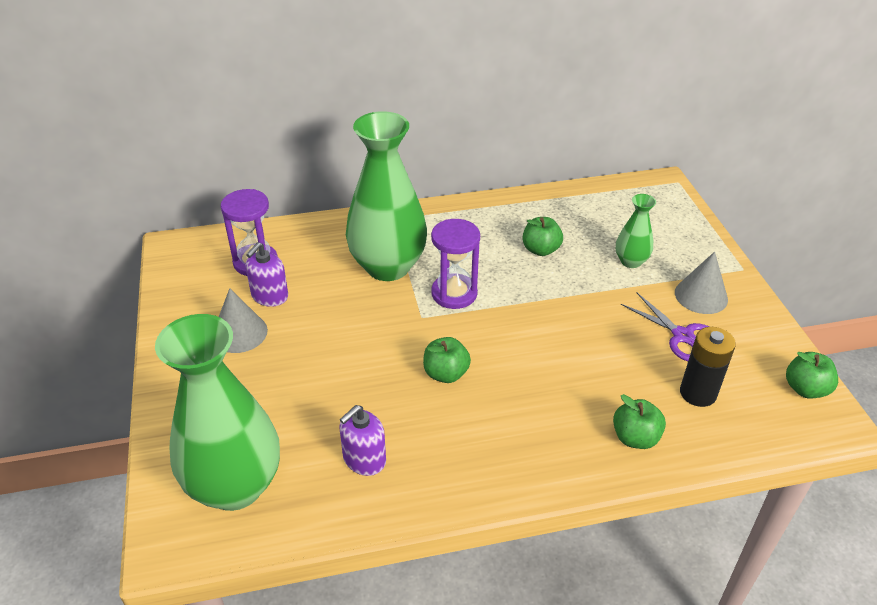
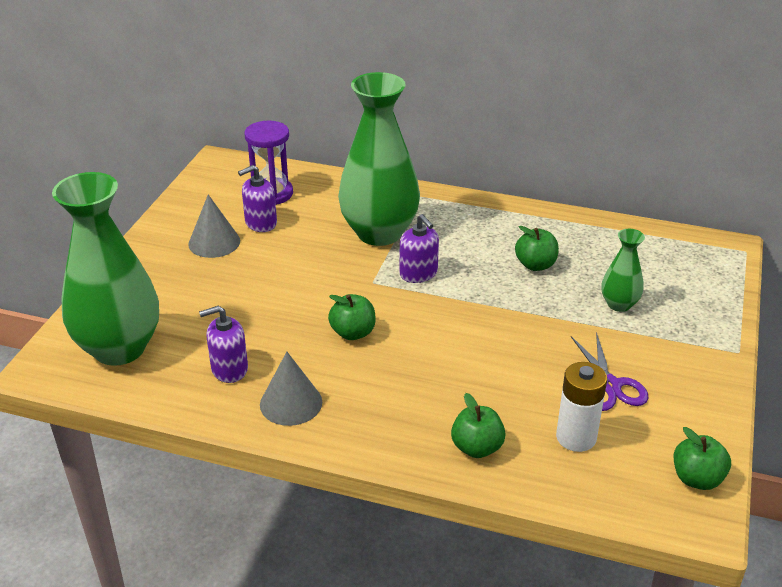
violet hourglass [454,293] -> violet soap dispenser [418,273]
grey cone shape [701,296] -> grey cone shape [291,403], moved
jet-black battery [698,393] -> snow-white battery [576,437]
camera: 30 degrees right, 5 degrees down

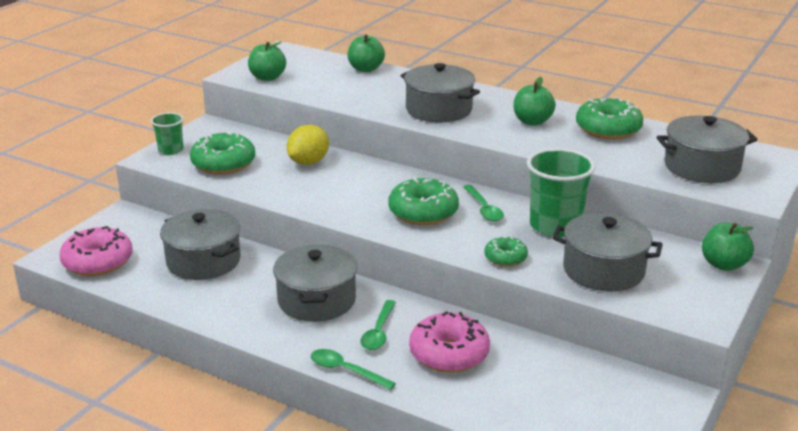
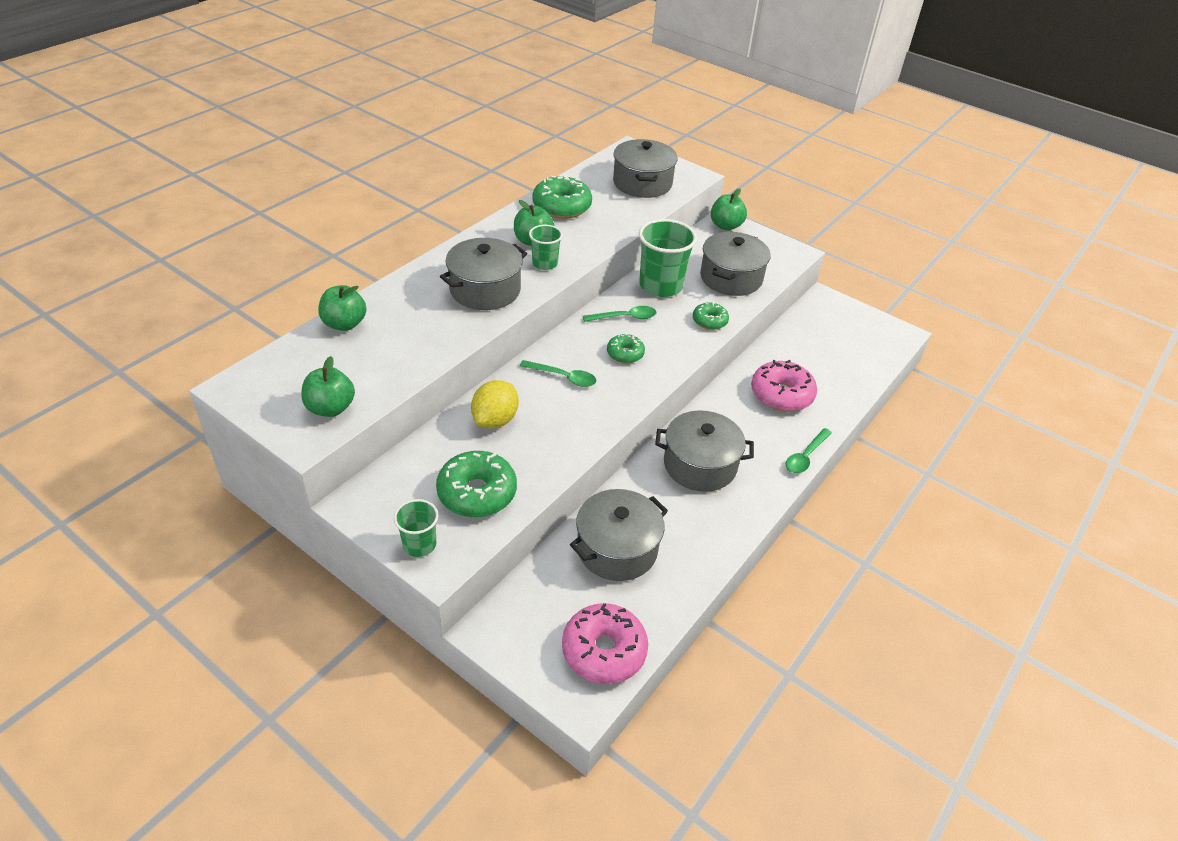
golden toy lemon [309,162] -> golden toy lemon [495,420], 75 degrees clockwise
leaf-green doughnut [423,212] -> leaf-green doughnut [625,354], x0.57
leaf-green tablespoon [378,332] -> leaf-green tablespoon [563,377], moved
none -> leaf-green tumbler [545,263]
camera: 85 degrees left, 15 degrees up

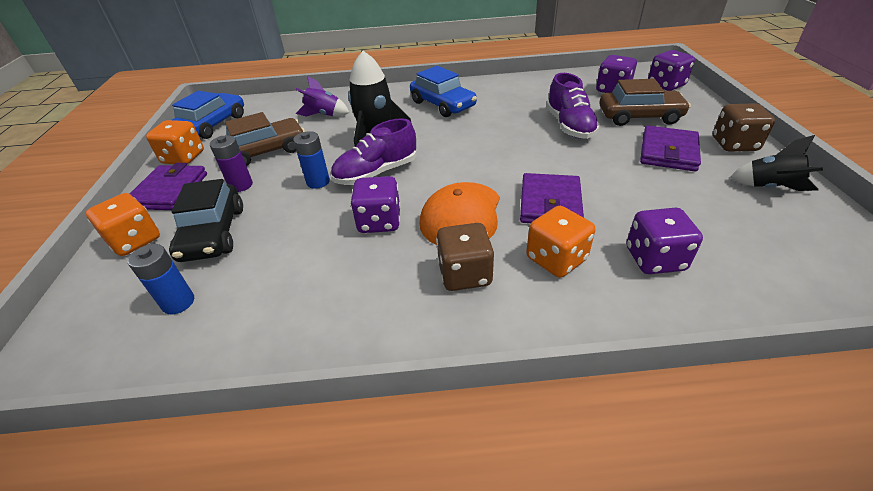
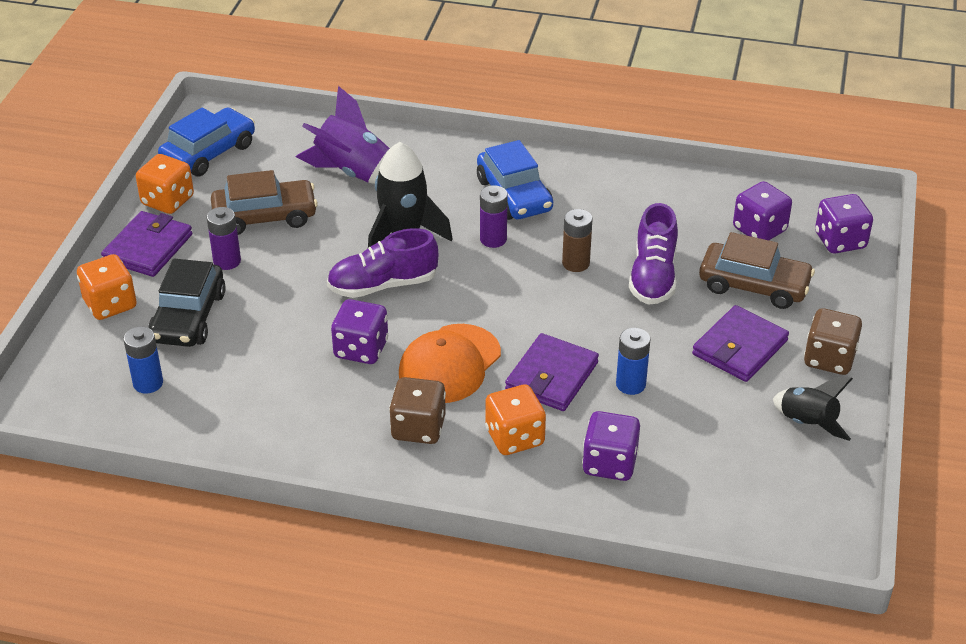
violet rocket [324,115] -> violet rocket [353,172], x1.57
cobalt battery [318,182] -> cobalt battery [630,384], moved
none -> violet battery [493,239]
none -> dark brown battery [575,263]
camera: 15 degrees right, 0 degrees up

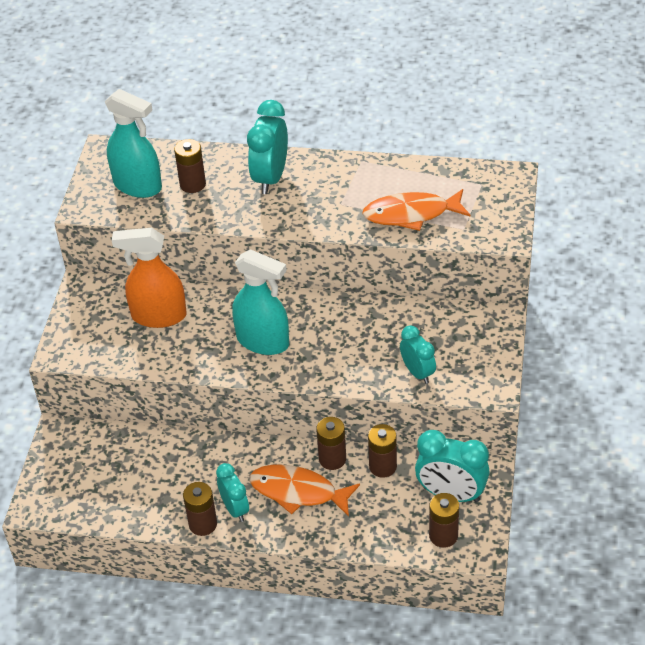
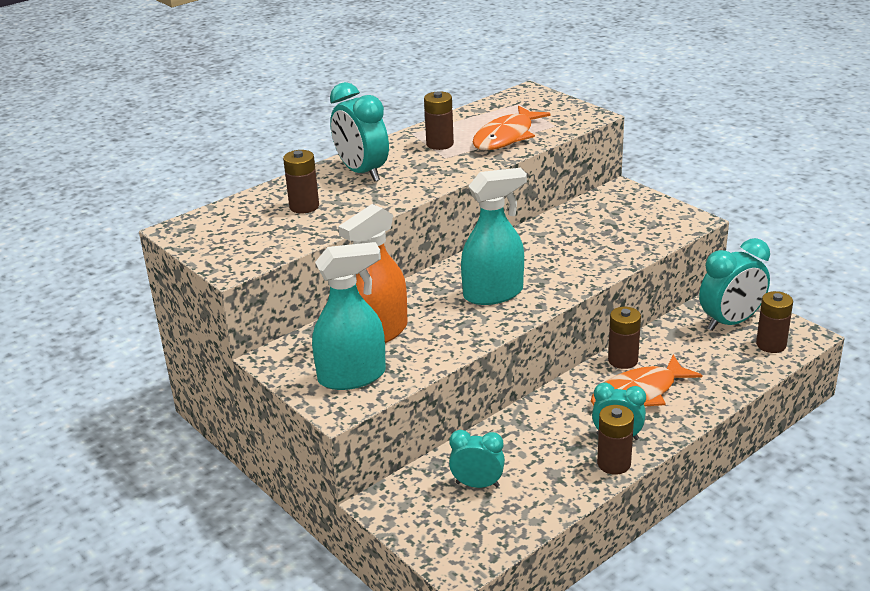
aqua spray bottle [138,185] -> aqua spray bottle [352,376], moved
aqua clock [417,372] -> aqua clock [477,484], moved
dark brown battery [383,466] -> dark brown battery [440,144], moved
camera: 50 degrees left, 15 degrees down

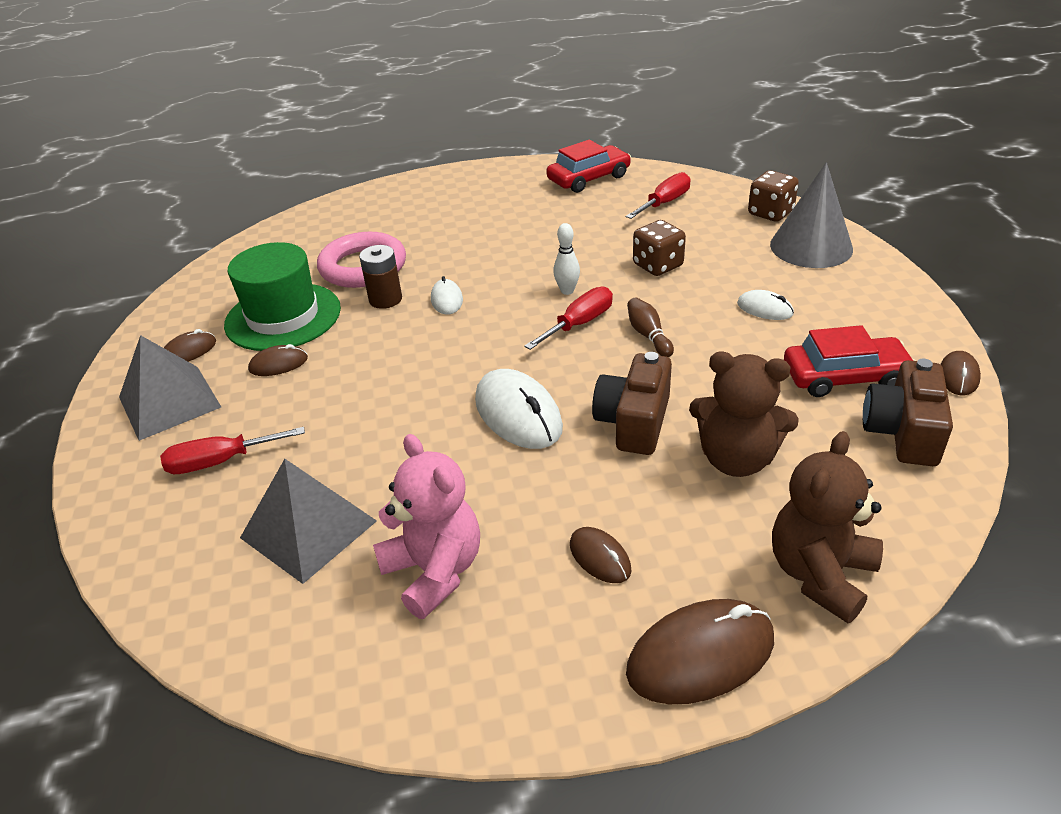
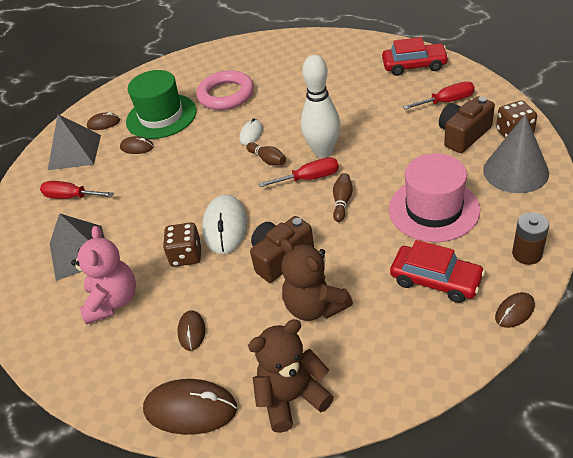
dark brown die [658,265] -> dark brown die [186,255], moved
snow-white bowling pin [567,291] -> snow-white bowling pin [323,151], x2.09
dark brown battery [385,299] -> dark brown battery [527,254], moved
snow-white PC mouse [765,309] -> rosy tall hat [433,209]
dark brown compact camera [902,432] -> dark brown compact camera [463,135], moved
none -> dark brown bowling pin [268,160]
camera: 35 degrees right, 5 degrees up

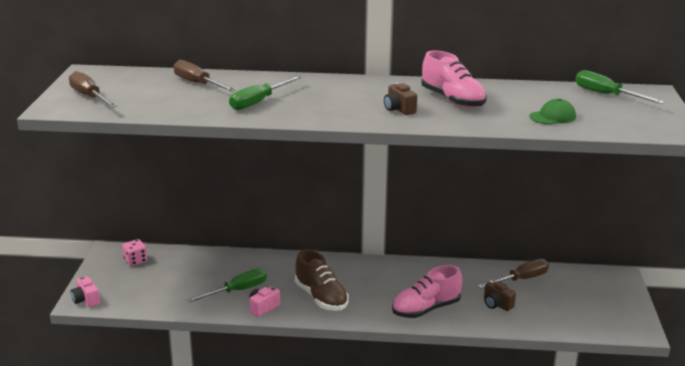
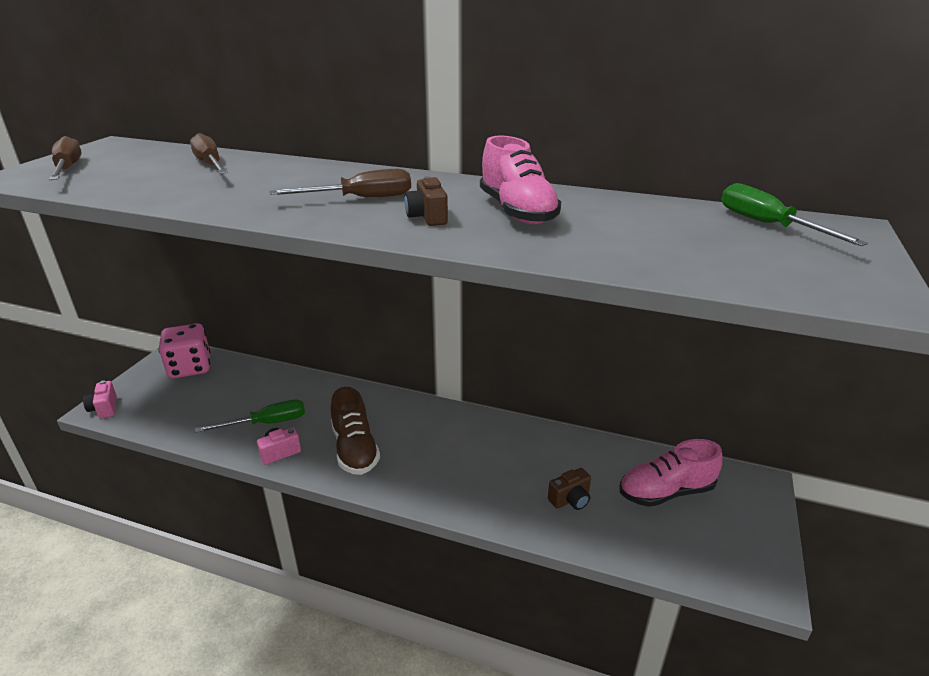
leaf-green hand screwdriver [258,102] -> none
leaf-green baseball cap [552,116] -> none
rosy die [135,261] -> rosy die [190,368], x1.86
dark brown hand screwdriver [521,279] -> dark brown hand screwdriver [361,198], moved
rosy sneaker [426,309] -> rosy sneaker [666,492], moved
dark brown compact camera [497,304] -> dark brown compact camera [570,500], 90 degrees counterclockwise
camera: 15 degrees right, 5 degrees up

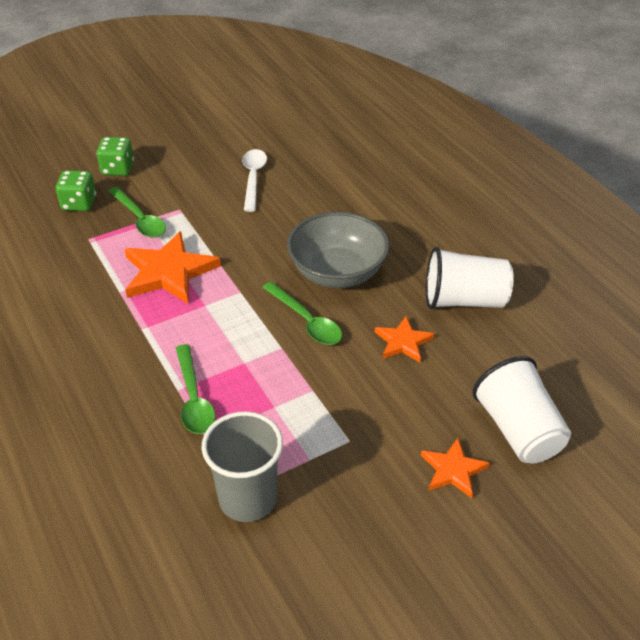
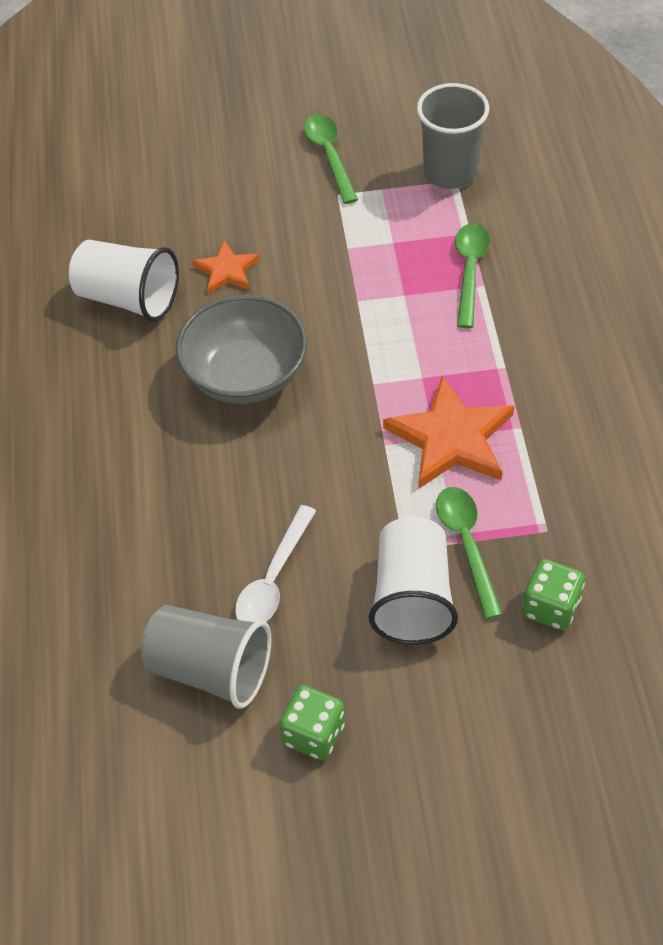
leaf-green die [118,169] -> leaf-green die [313,734], moved
leaf-green tablespoon [306,321] -> leaf-green tablespoon [329,156], moved
snow-white tumbler [518,430] -> snow-white tumbler [412,598], moved
bright orange star [453,470] -> none
none -> grey tumbler [210,670]
camera: 155 degrees left, 10 degrees up

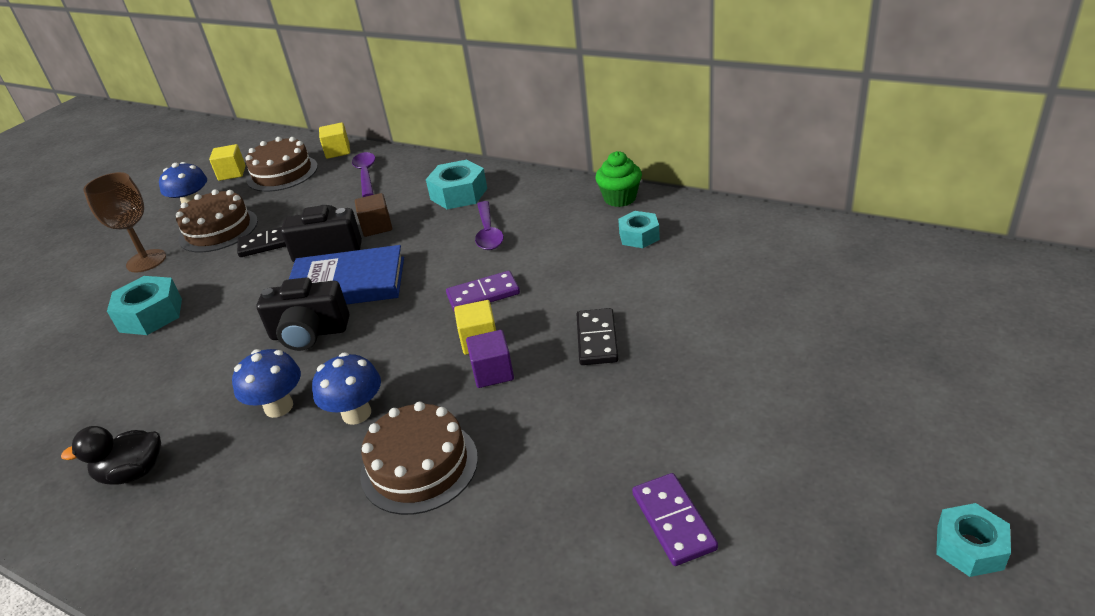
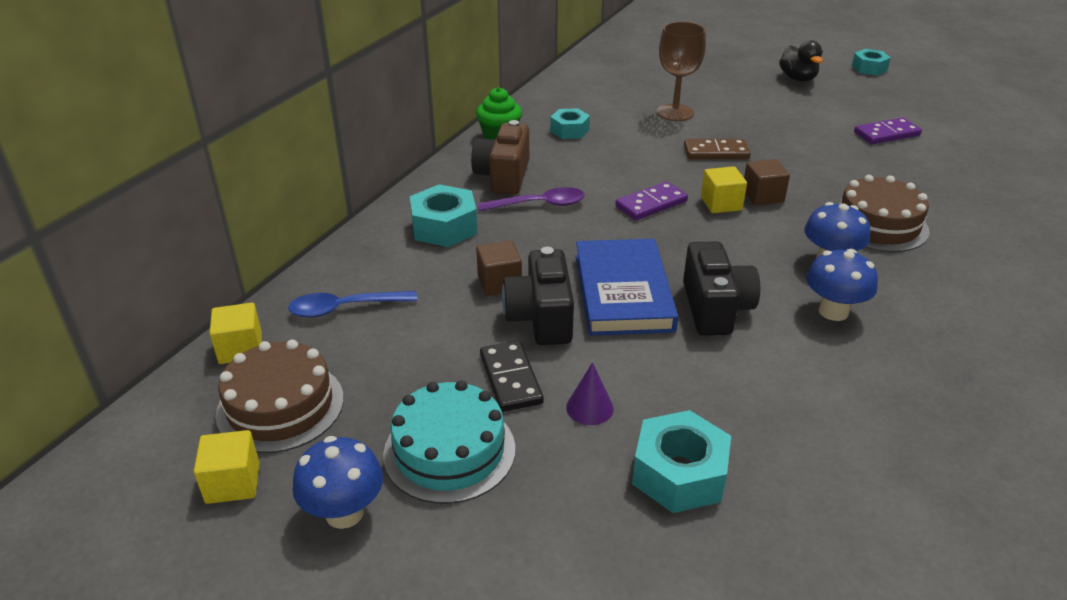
violet tablespoon [366,174] -> cobalt tablespoon [344,308]
dark brown wine glass [146,261] -> dark brown wine glass [675,112], moved
dark brown layer cake [218,230] -> aqua layer cake [449,451]
violet domino [483,294] -> violet domino [651,204], 75 degrees clockwise
jet-black domino [597,339] -> dark brown domino [716,152]
violet solid cube [493,372] -> dark brown solid cube [762,196]
jet-black toy duck [133,473] -> jet-black toy duck [798,78], moved
none -> dark brown compact camera [503,176]
none -> violet cone shape [589,408]
camera: 95 degrees left, 0 degrees up

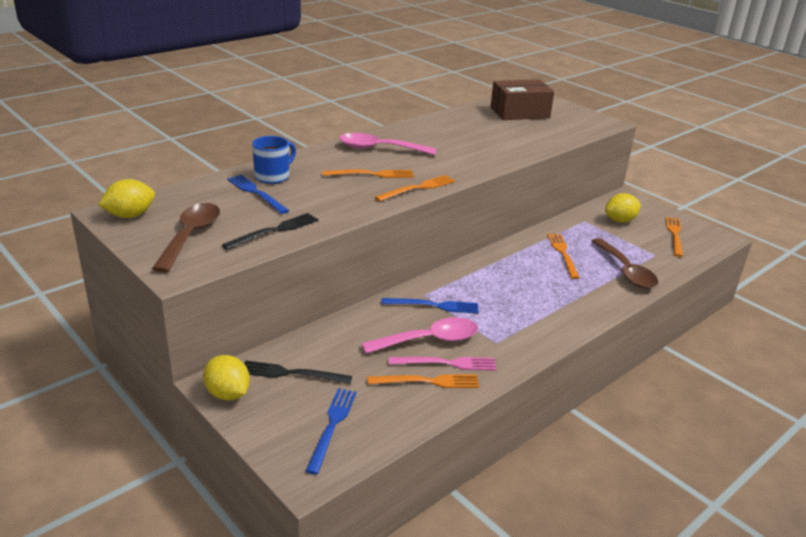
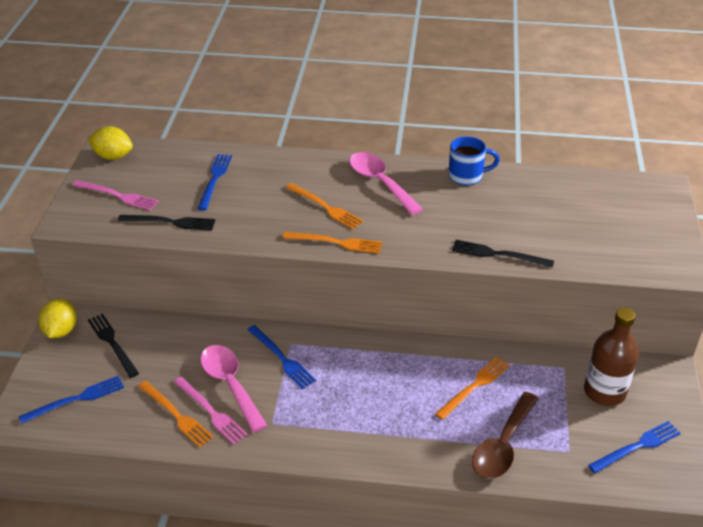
dark brown package [519,112] -> none
cobalt tea mug [273,176] -> cobalt tea mug [467,176], moved
golden toy lemon [620,220] -> dark brown flask [604,391]
dark brown tablespoon [191,236] -> rosy fork [117,196]
bright orange fork [674,235] -> cobalt fork [637,446]
rosy tablespoon [429,340] -> rosy tablespoon [230,384], 150 degrees counterclockwise
none -> jet-black fork [498,254]
camera: 50 degrees right, 10 degrees up

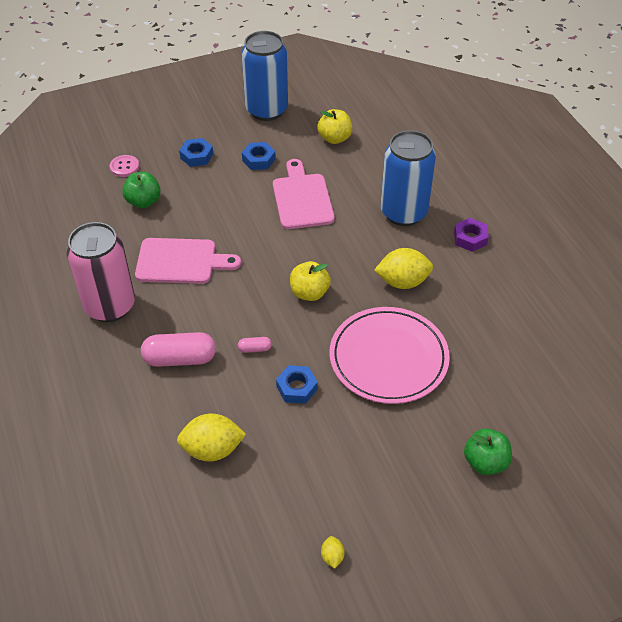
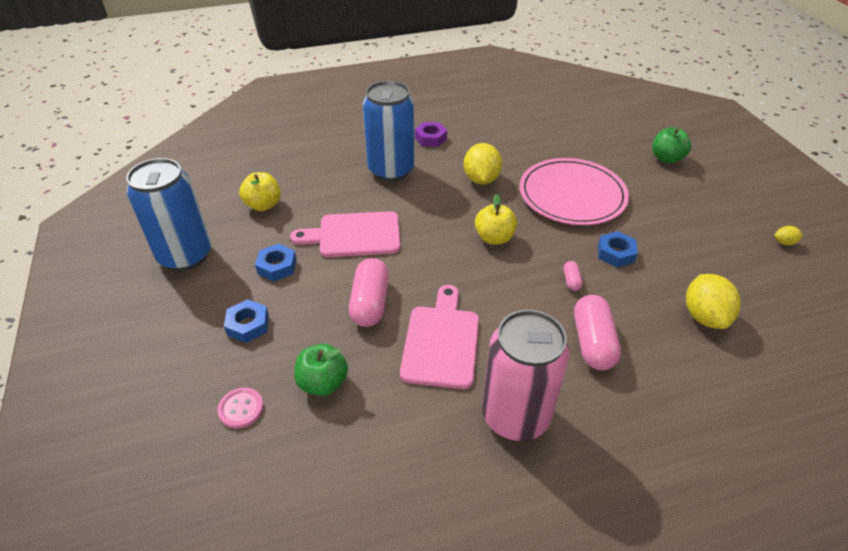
none -> rosy pill [370,303]
camera: 85 degrees left, 5 degrees down

